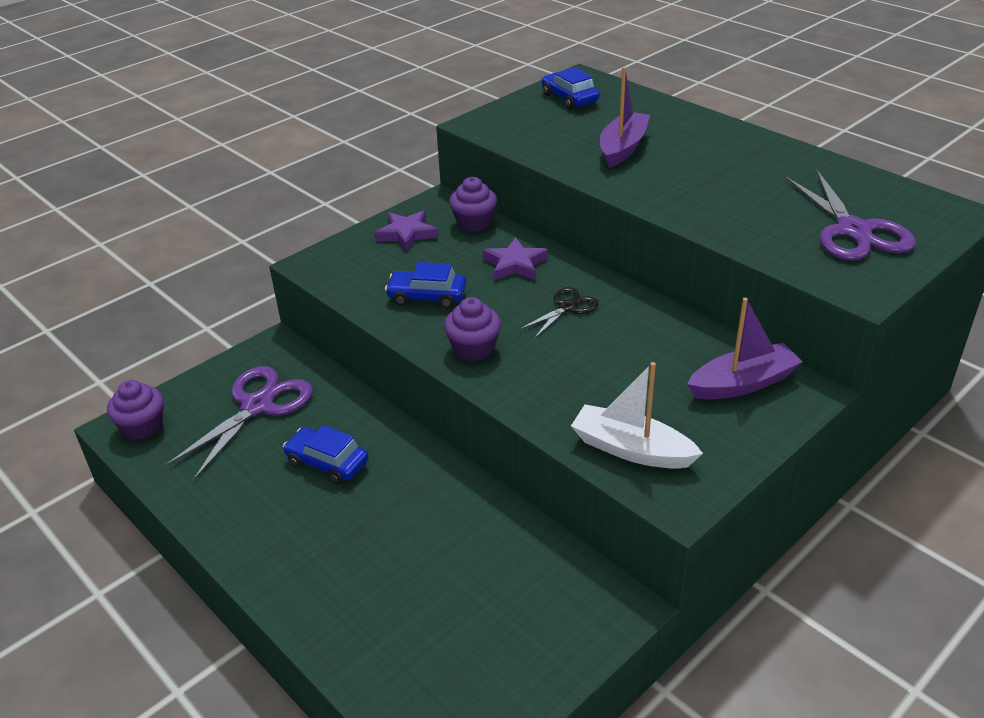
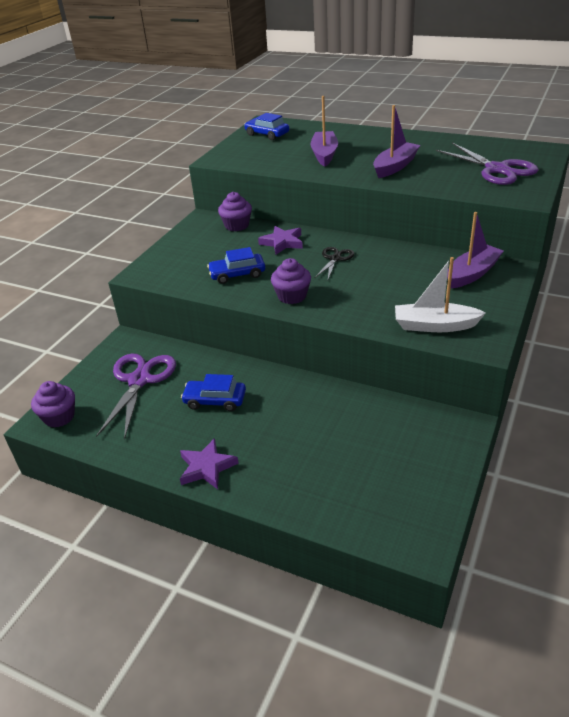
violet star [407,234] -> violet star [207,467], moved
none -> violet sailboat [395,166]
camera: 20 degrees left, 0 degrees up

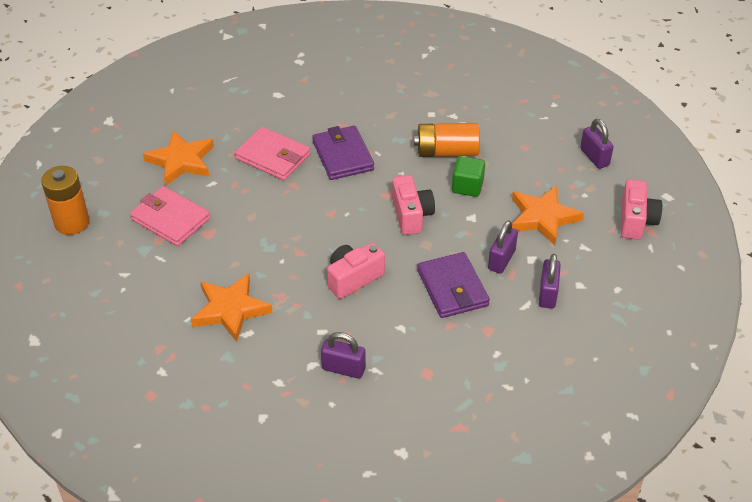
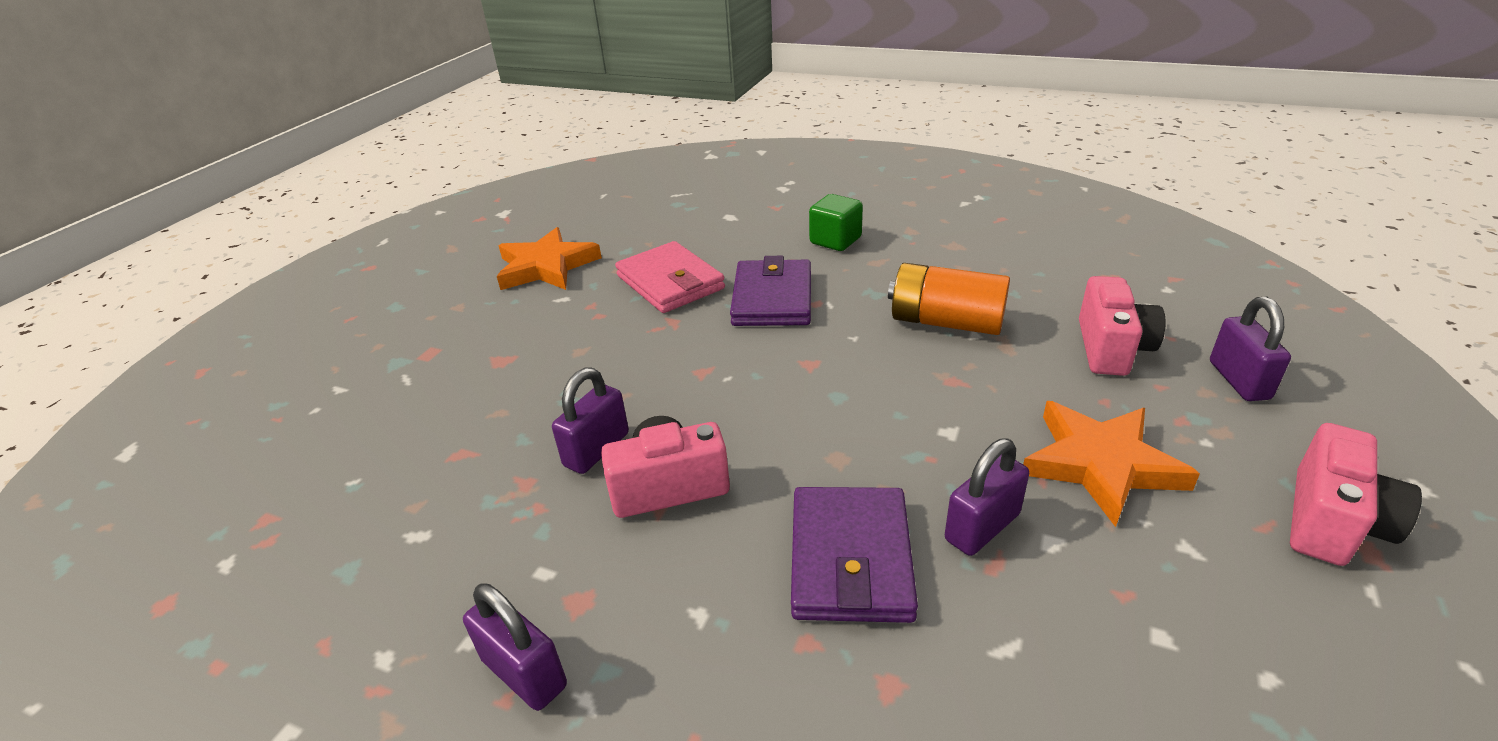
leaf-green solid cube [467,186] -> leaf-green solid cube [835,240], moved
bright orange battery [72,223] -> none
rosy compact camera [411,215] -> rosy compact camera [1111,348], moved
rosy billfold [170,219] -> none
violet lock [547,294] -> violet lock [596,449], moved
bright orange star [230,309] -> none
camera: 25 degrees right, 10 degrees down

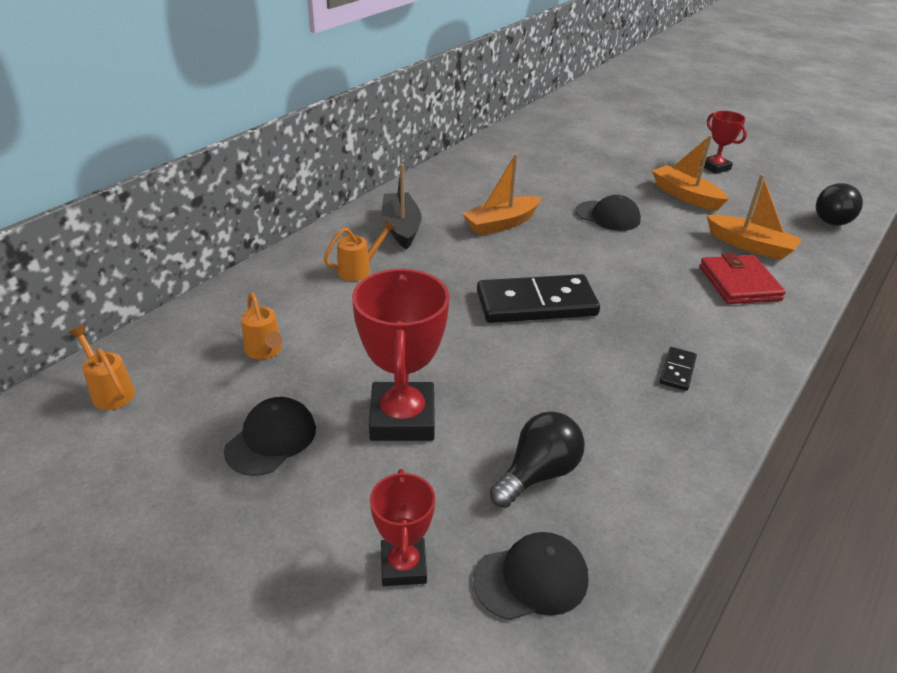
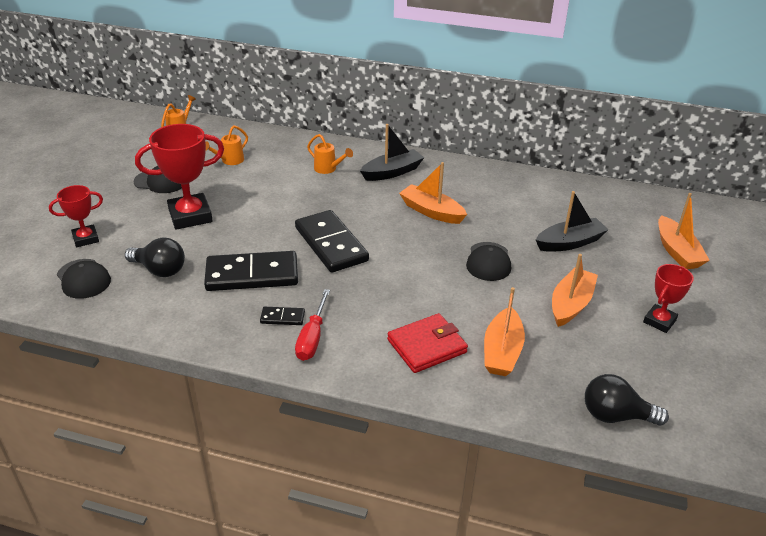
none -> jet-black sailboat [569,243]
none -> bright orange sailboat [677,251]
none -> jet-black domino [252,274]
none -> red hand screwdriver [312,338]
camera: 70 degrees right, 0 degrees up

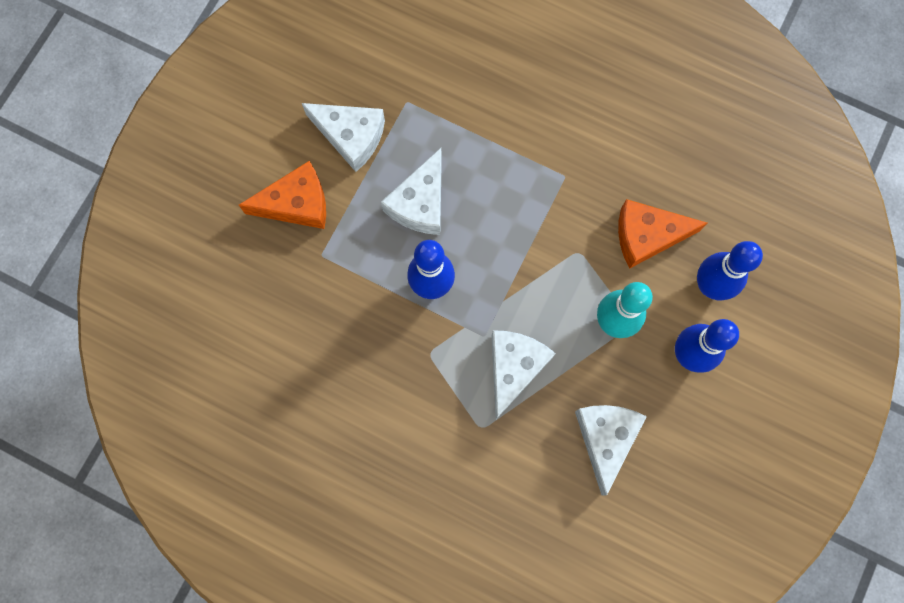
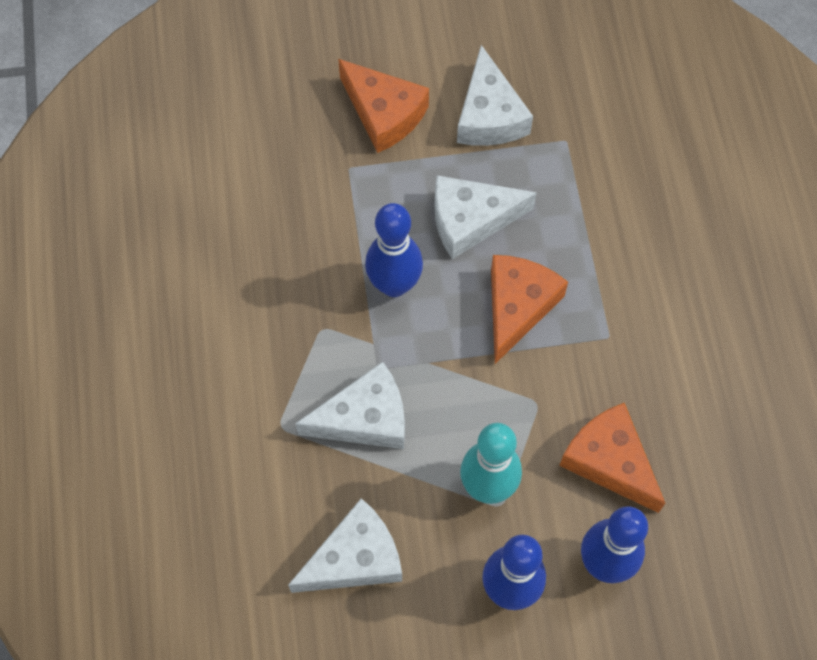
none -> bright orange piece of cheese [517,307]
camera: 55 degrees right, 10 degrees down

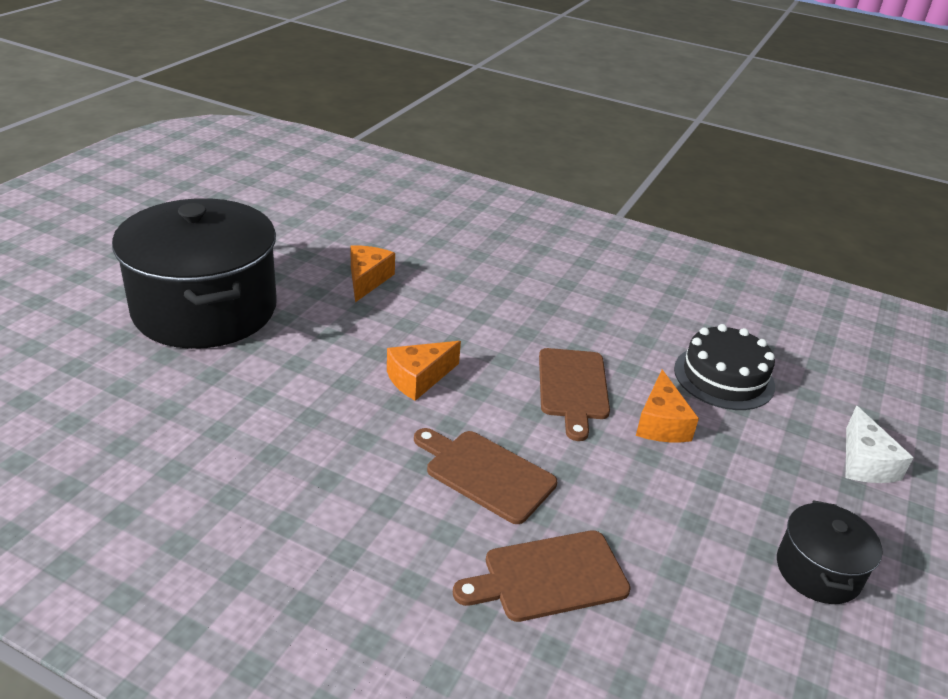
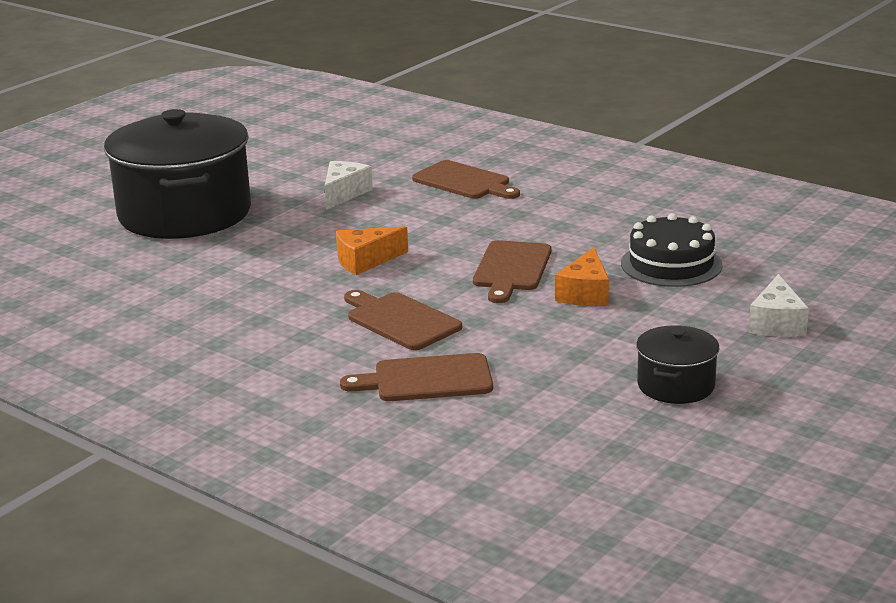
bright orange piece of cheese [367,280] -> snow-white piece of cheese [344,193]
none -> dark brown cutting board [464,182]
camera: 15 degrees right, 10 degrees down

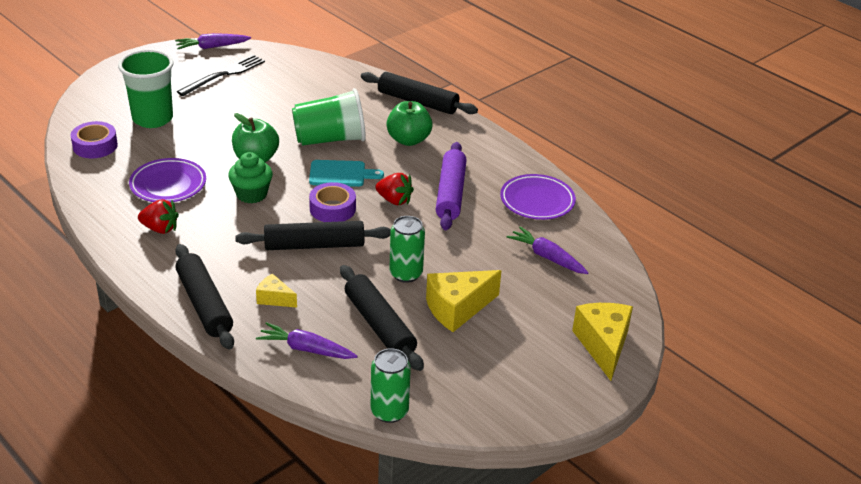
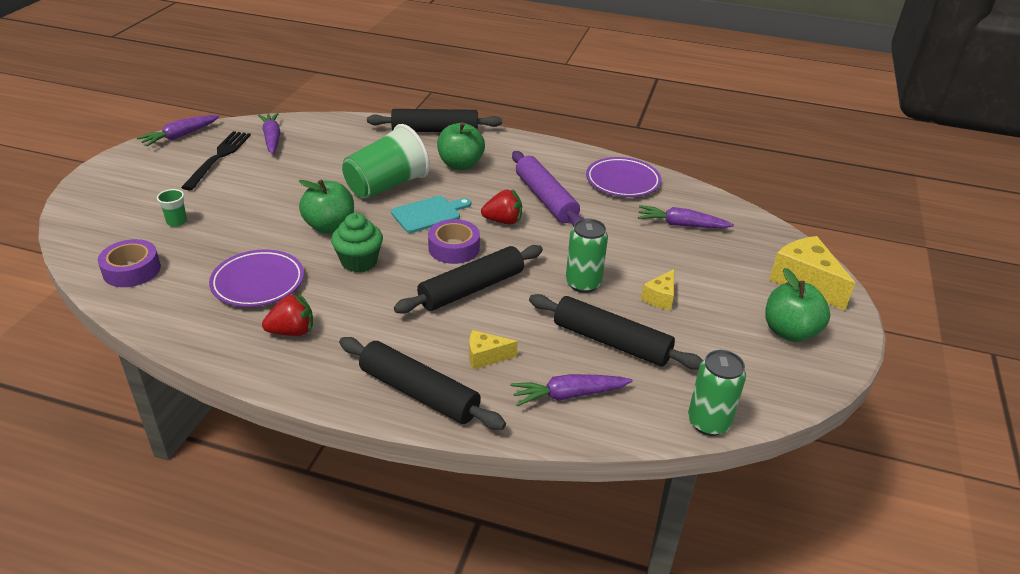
leaf-green tumbler [152,119] -> leaf-green tumbler [177,222], x0.41
golden piece of cheese [457,309] -> golden piece of cheese [660,298], x0.54
none -> violet toy carrot [272,138]
none -> leaf-green apple fruit [789,332]
camera: 30 degrees left, 0 degrees up

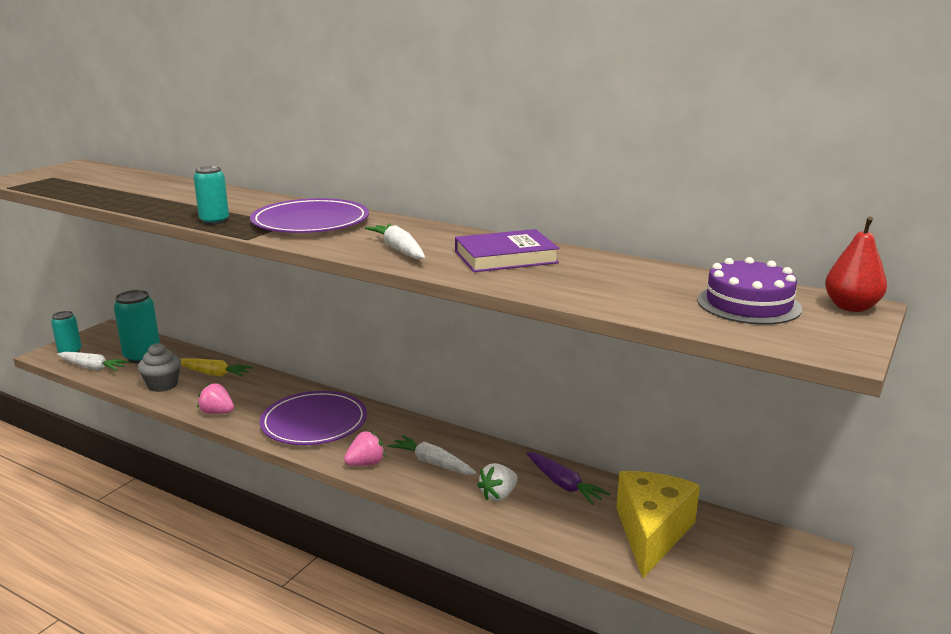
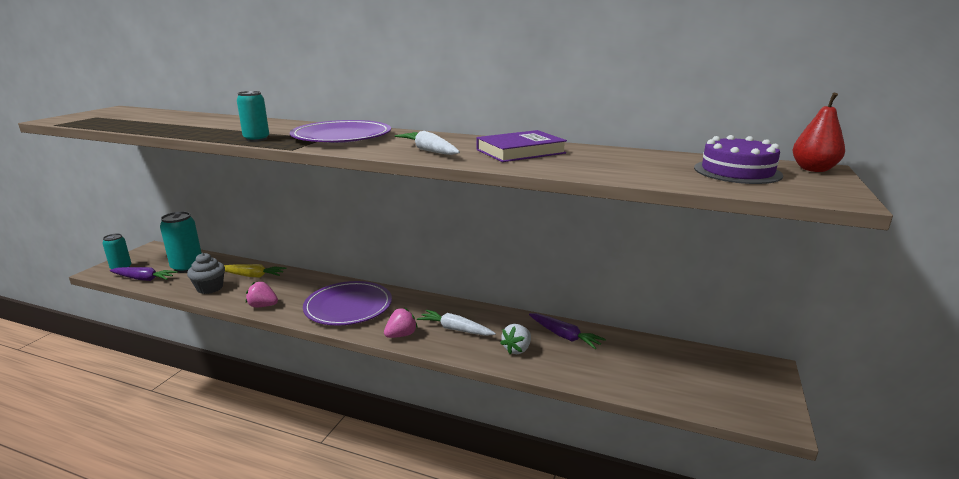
snow-white toy carrot [92,367] -> violet toy carrot [144,279]
golden piece of cheese [652,533] -> none
camera: 10 degrees left, 0 degrees up

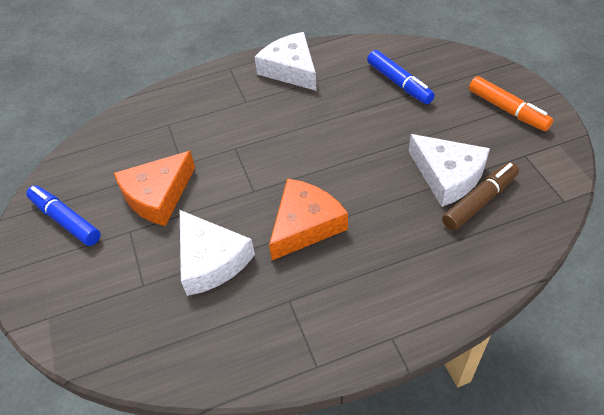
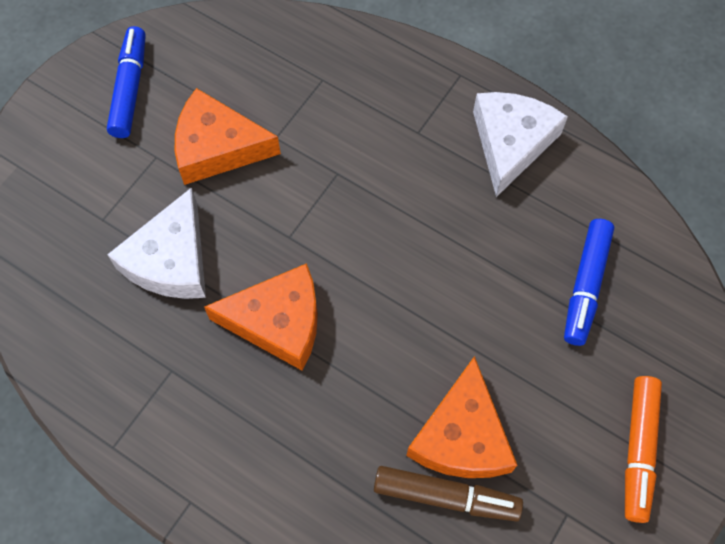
snow-white piece of cheese [447,175] -> bright orange piece of cheese [462,436]
camera: 50 degrees right, 15 degrees up

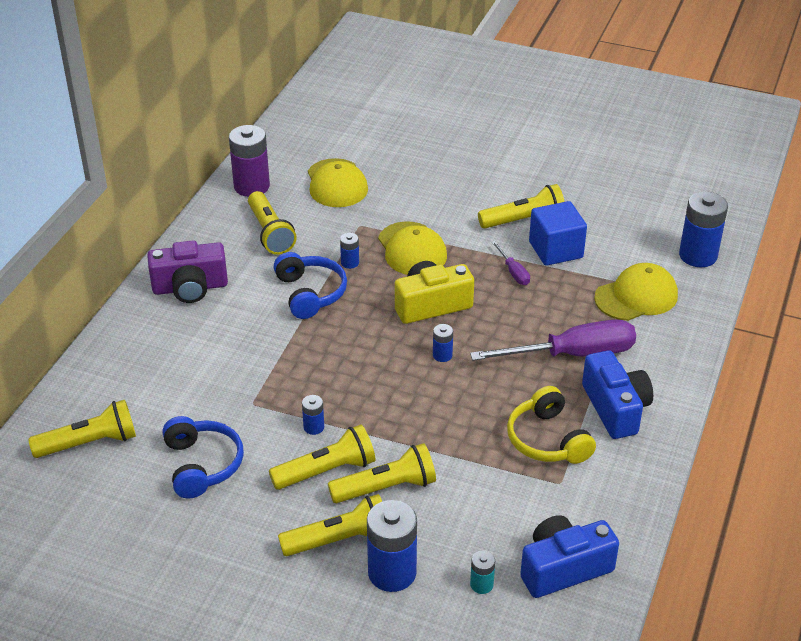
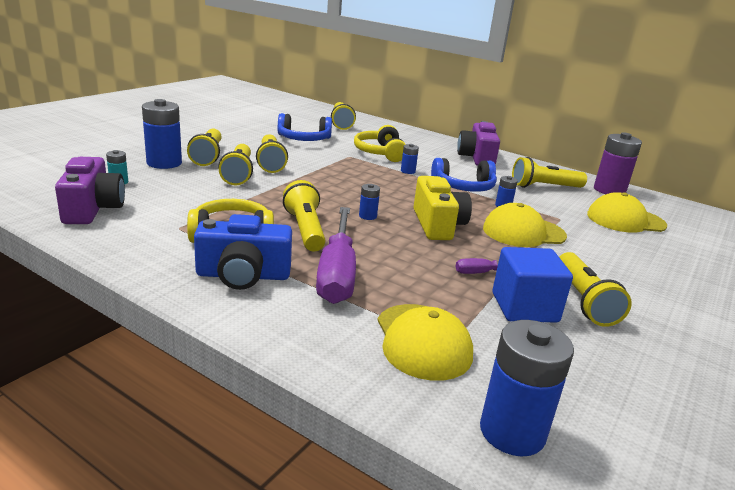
cobalt battery [313,427] -> cobalt battery [408,171], moved
cobalt compact camera [563,568] -> violet compact camera [92,208]
none -> golden headset [380,153]
none -> golden flashlight [305,229]
camera: 100 degrees right, 15 degrees down

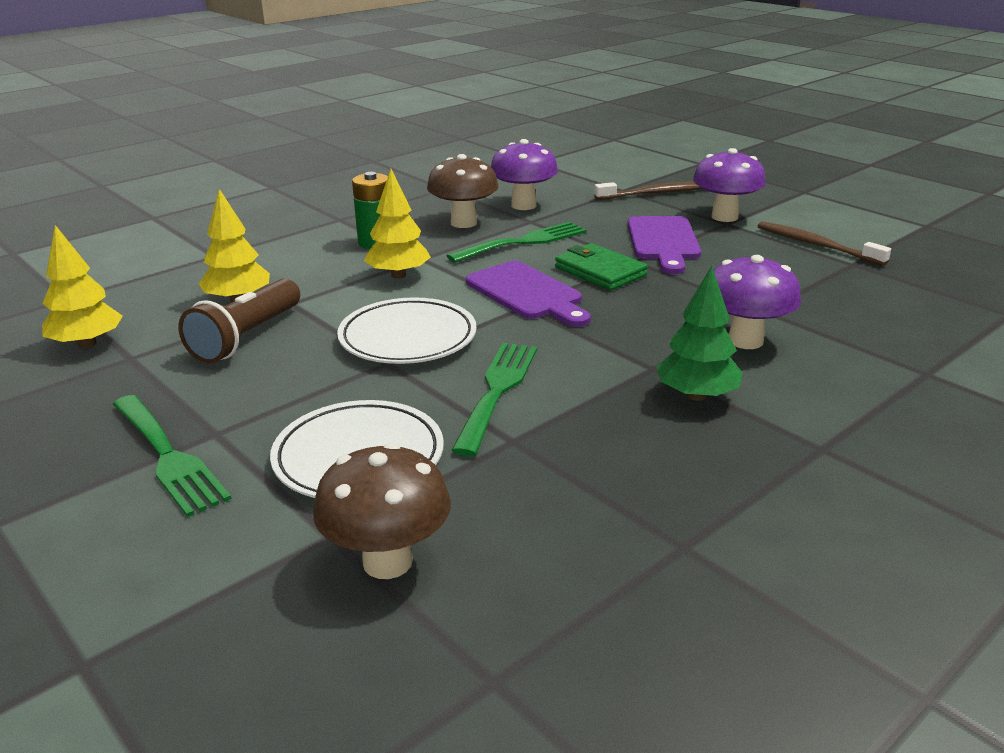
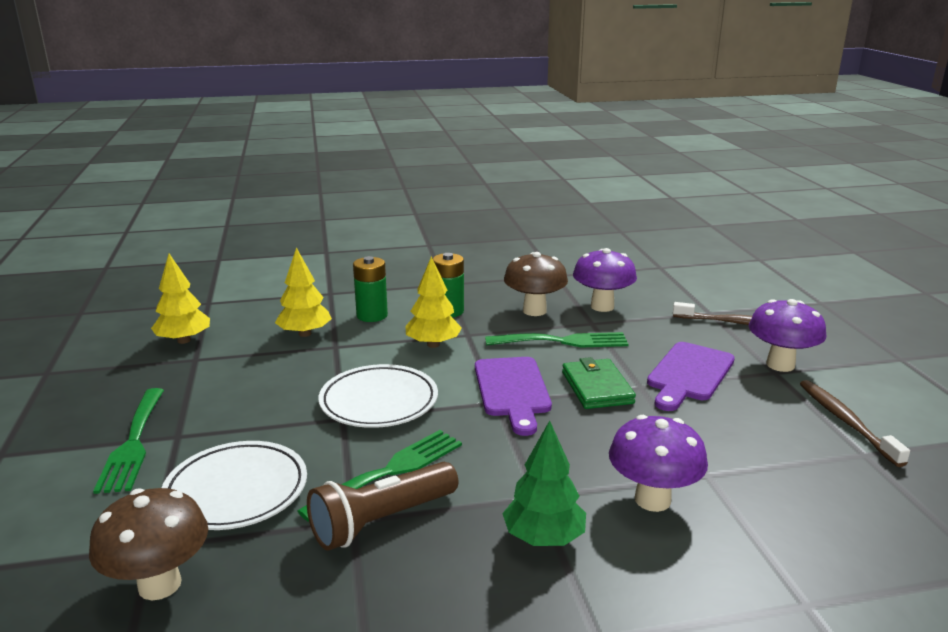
dark brown flashlight [247,338] -> dark brown flashlight [381,521], moved
none -> leaf-green battery [372,315]
camera: 30 degrees right, 5 degrees down

